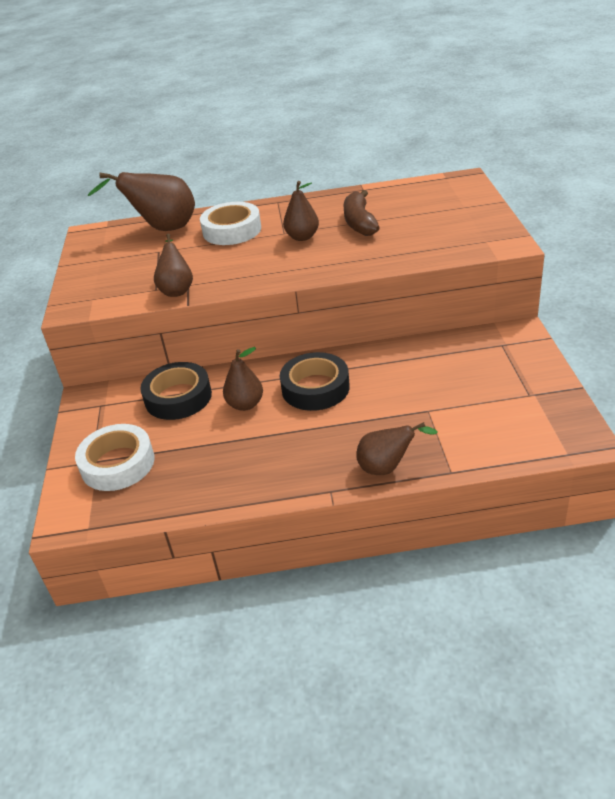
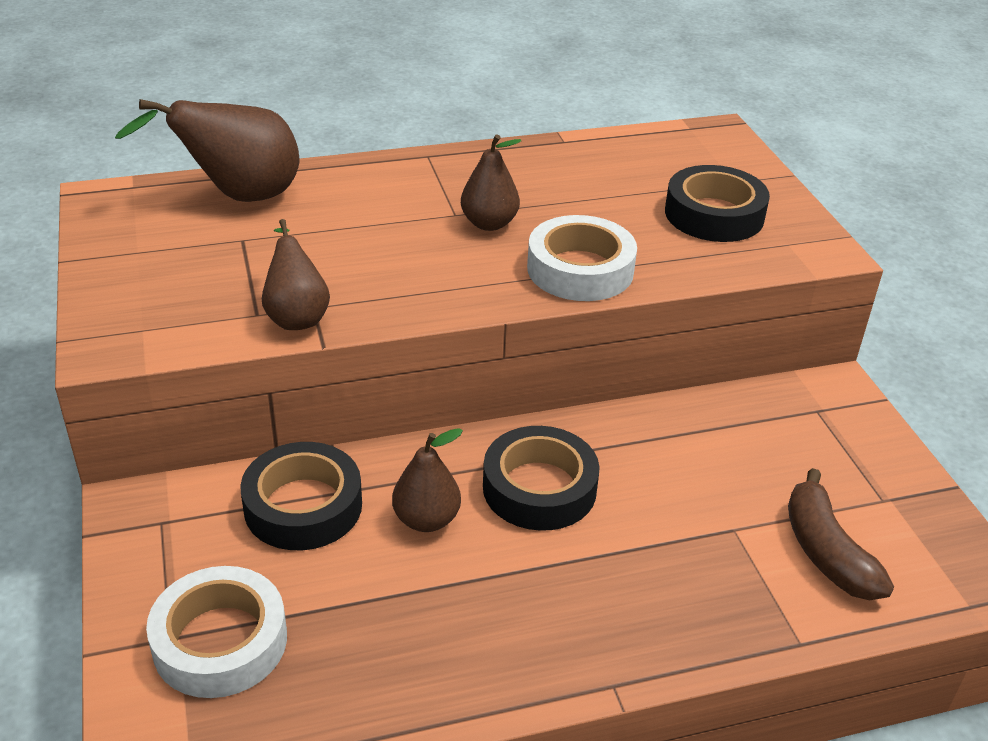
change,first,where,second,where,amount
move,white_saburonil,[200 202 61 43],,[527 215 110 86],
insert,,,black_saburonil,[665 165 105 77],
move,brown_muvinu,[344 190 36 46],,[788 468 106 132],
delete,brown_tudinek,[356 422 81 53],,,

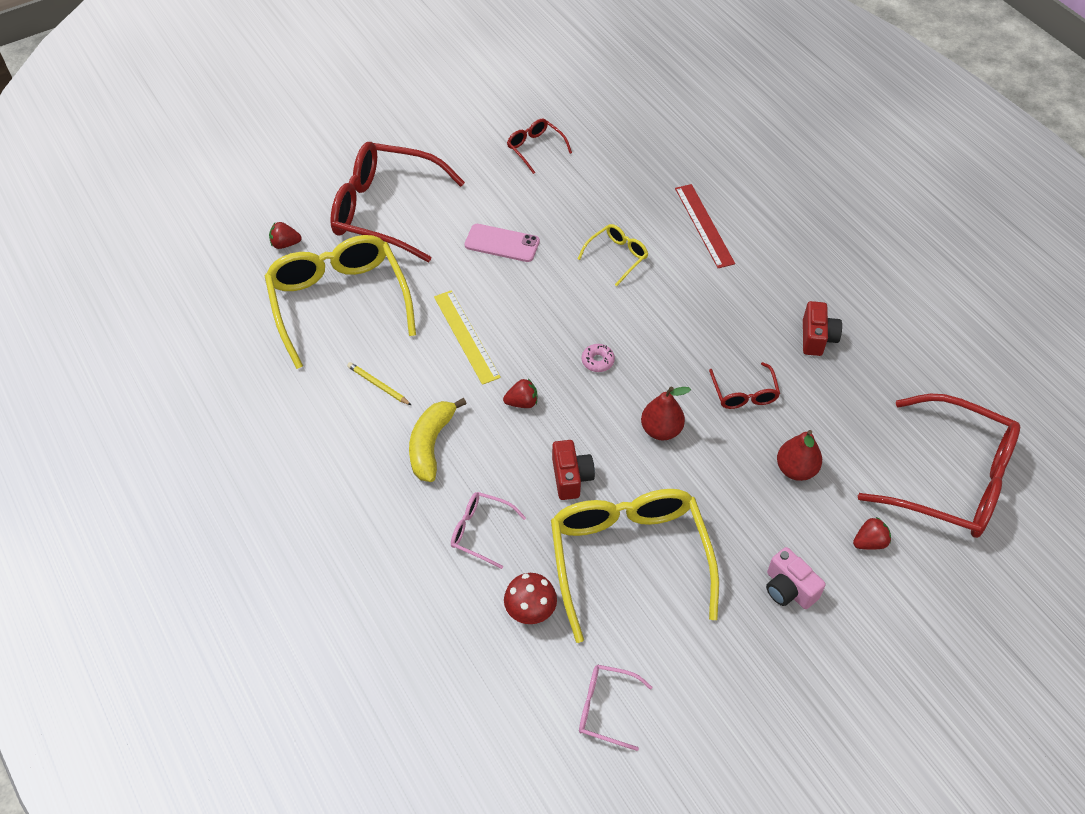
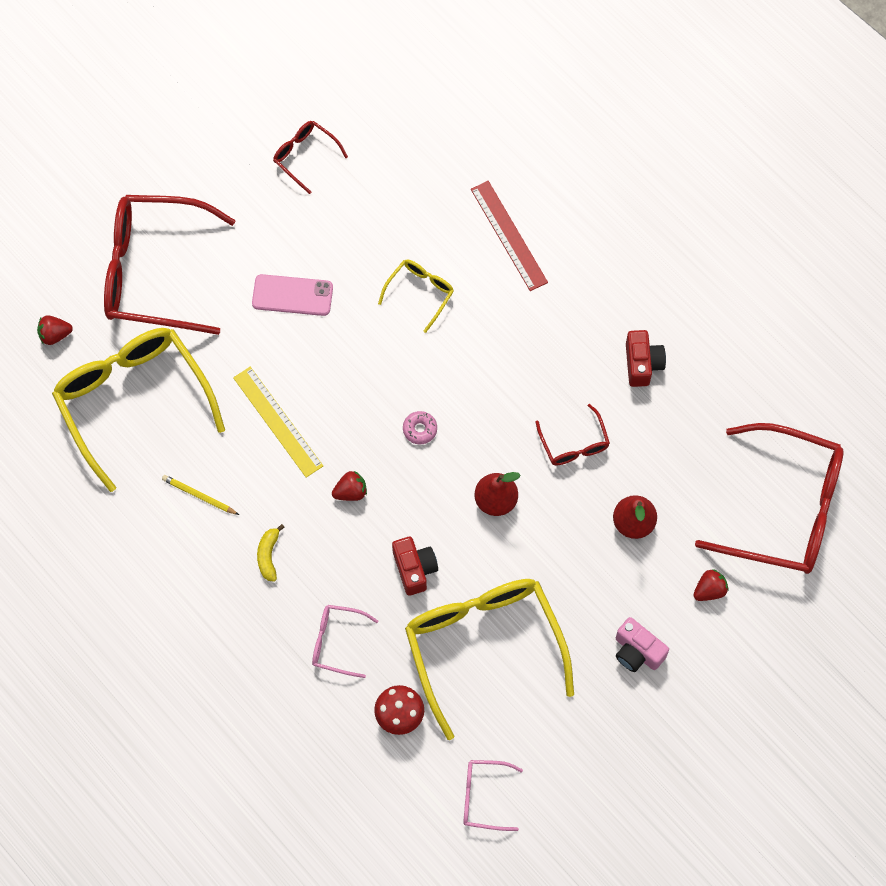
change,first,where,second,where,amount
resize,yellow_muvinu,[409 398 58 84],,[257 524 28 58],x0.58

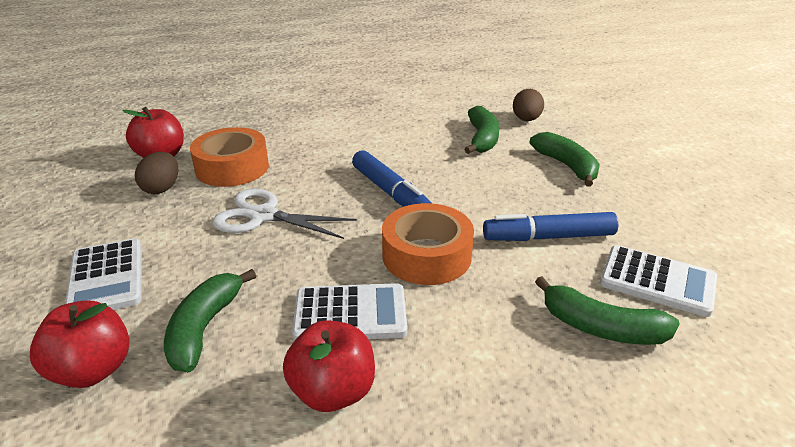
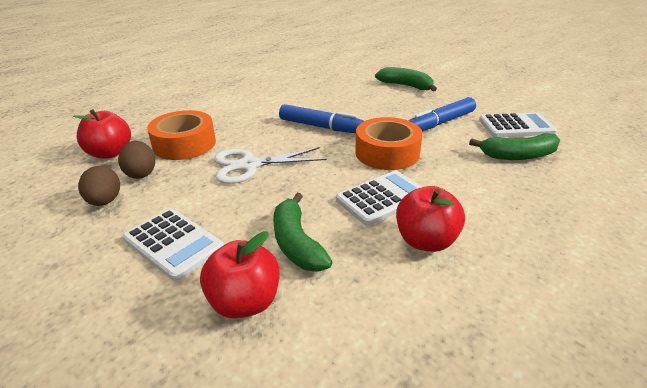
change,first,where,second,where,amount
move,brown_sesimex,[513 89 31 32],,[78 166 42 40],
delete,green_muvinu,[464 106 36 48],,,

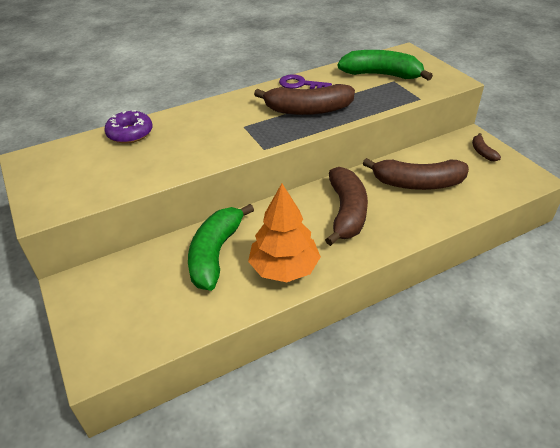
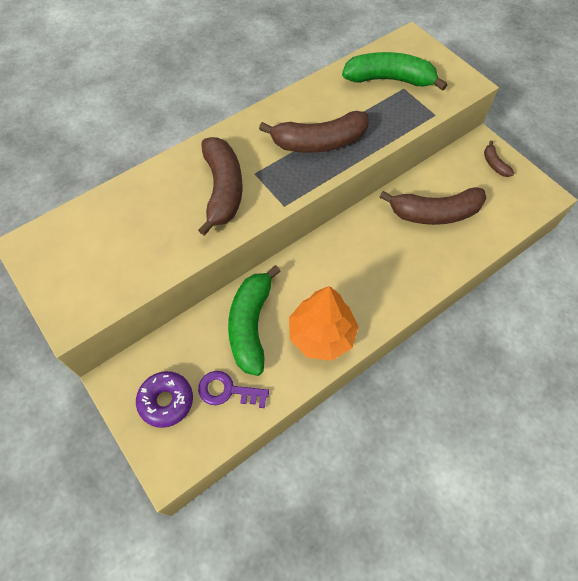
change,first,where,second,where,amount
move,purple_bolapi,[104 110 49 34],,[136 371 57 57],
move,brown_muvinu,[325 167 43 79],,[198 137 45 99],
move,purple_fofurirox,[279 74 53 15],,[198 371 71 37],

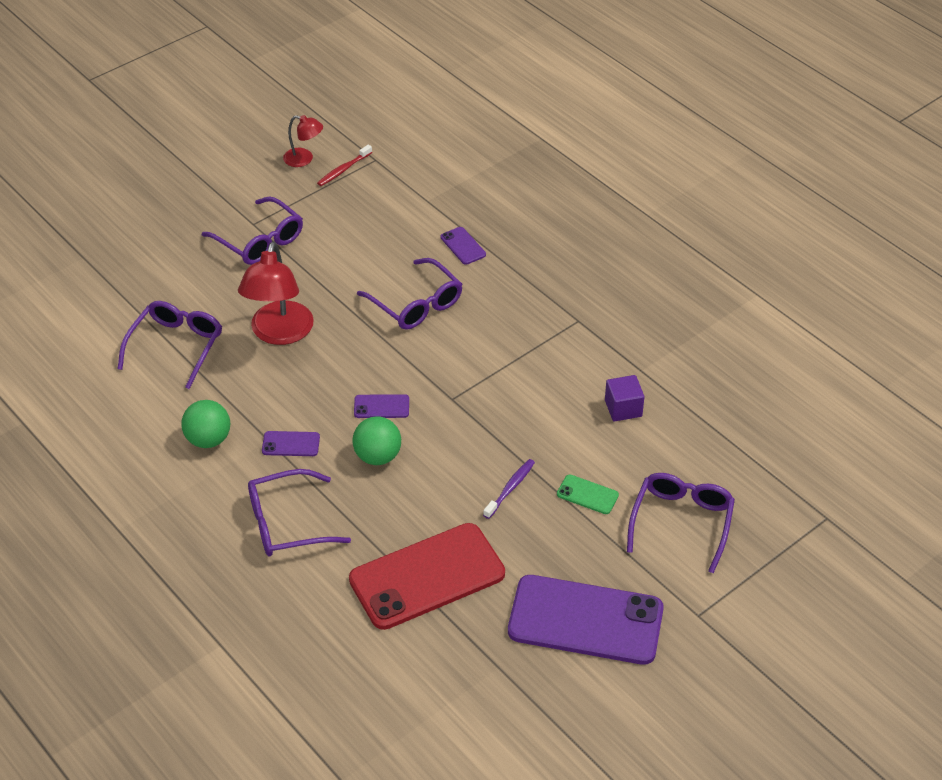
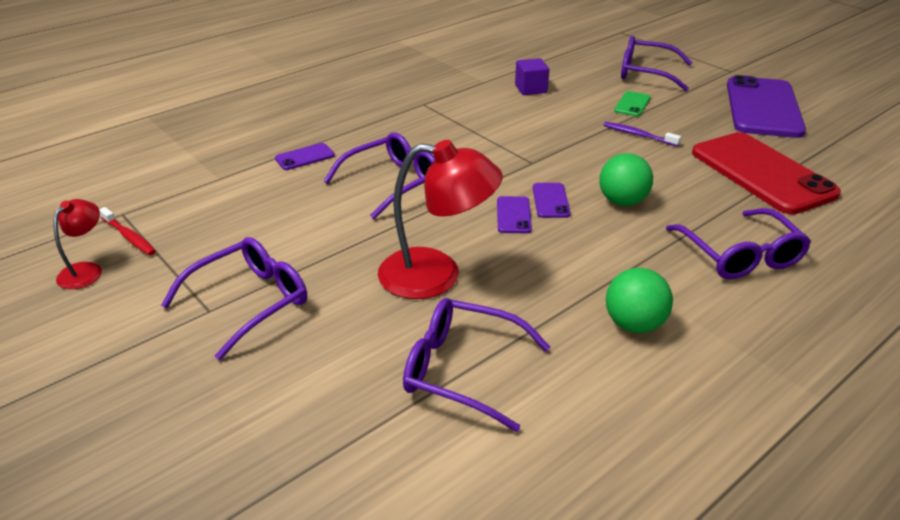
change,first,where,second,where,amount
move,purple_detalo,[262 431 58 25],,[497 196 35 37],

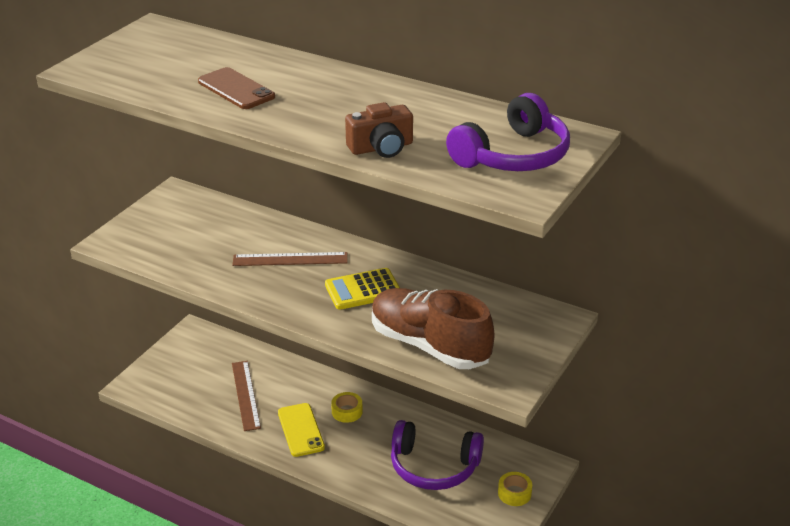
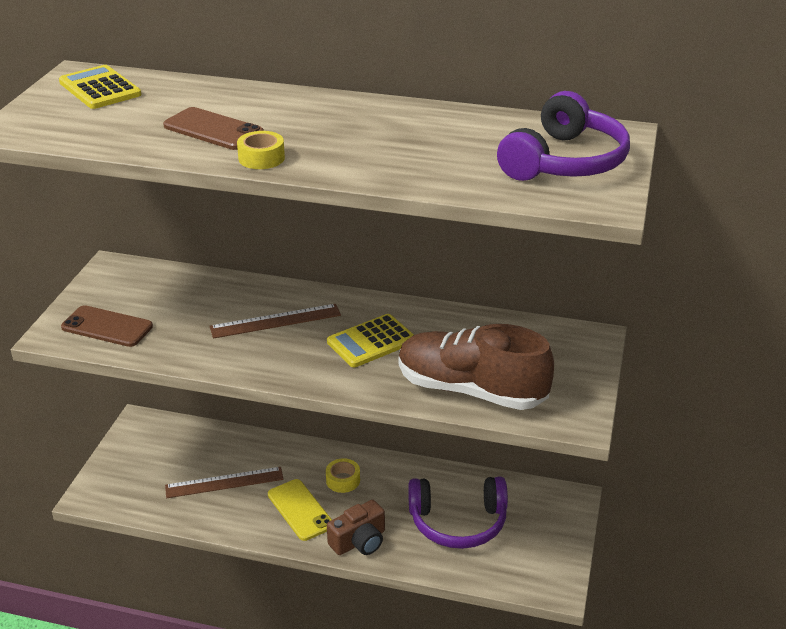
change,first,where,second,where,amount
insert,,,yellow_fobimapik,[59 65 82 44],
insert,,,brown_detalo,[61 305 92 42],
rotate,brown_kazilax,[232 361 29 70],,[165 467 119 31],75 degrees counterclockwise
move,yellow_saburonil,[498 472 34 34],,[237 131 48 38],
move,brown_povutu,[345 102 68 56],,[327 500 58 55],

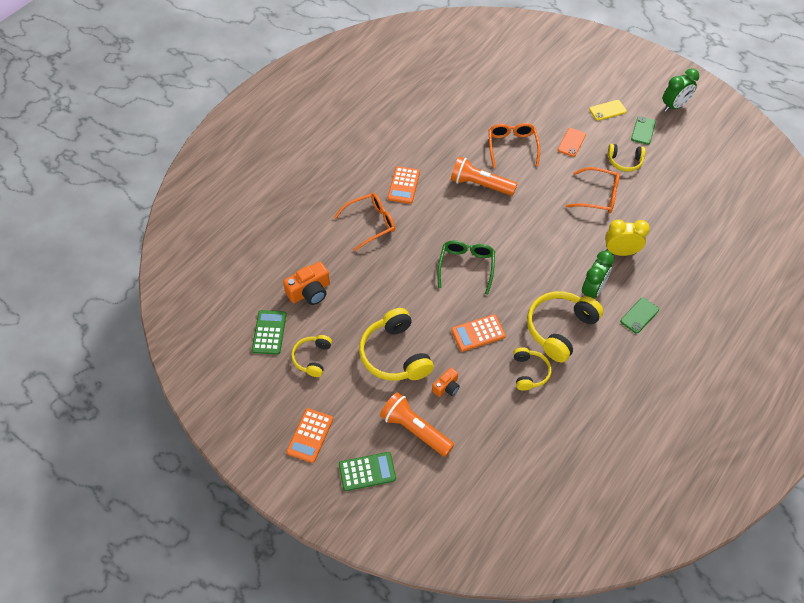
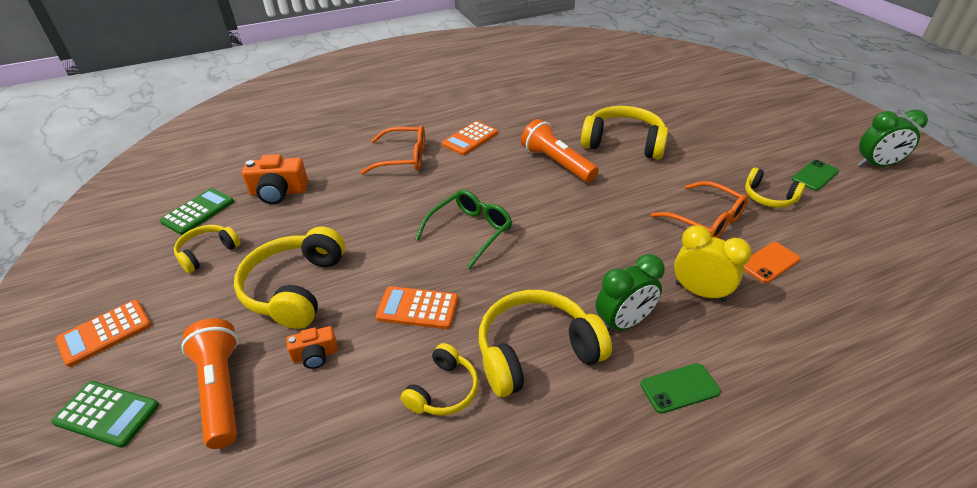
change,first,where,second,where,amount
replace,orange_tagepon,[489 123 51 45],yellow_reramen,[581 106 87 54],
move,orange_detalo,[558 128 28 29],,[744 242 56 41],
delete,yellow_detalo,[589 100 38 21],,,

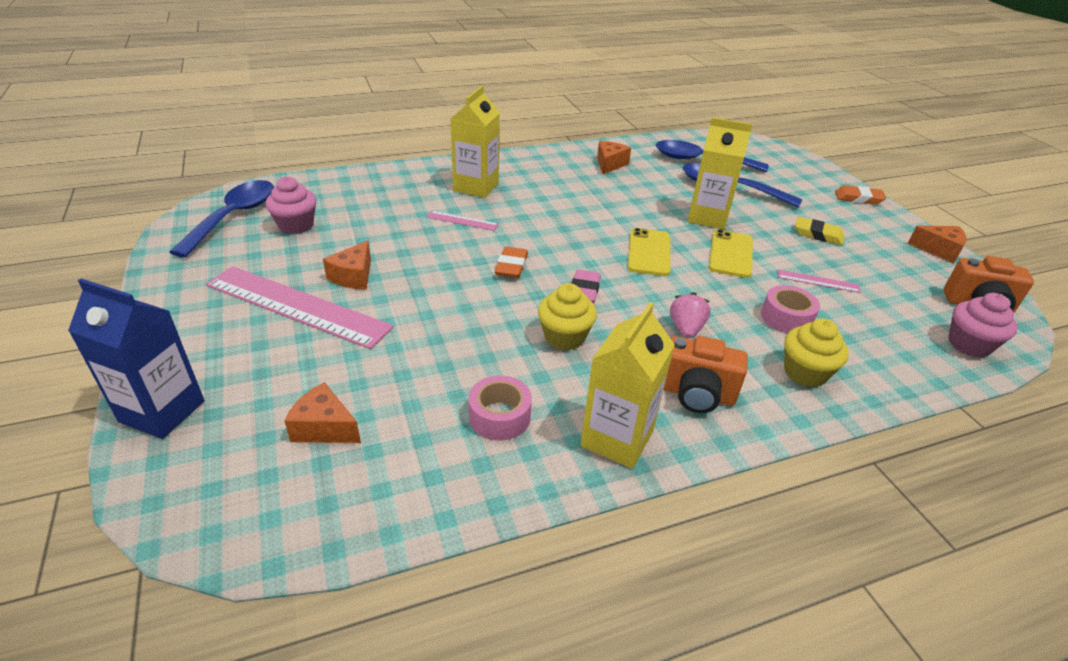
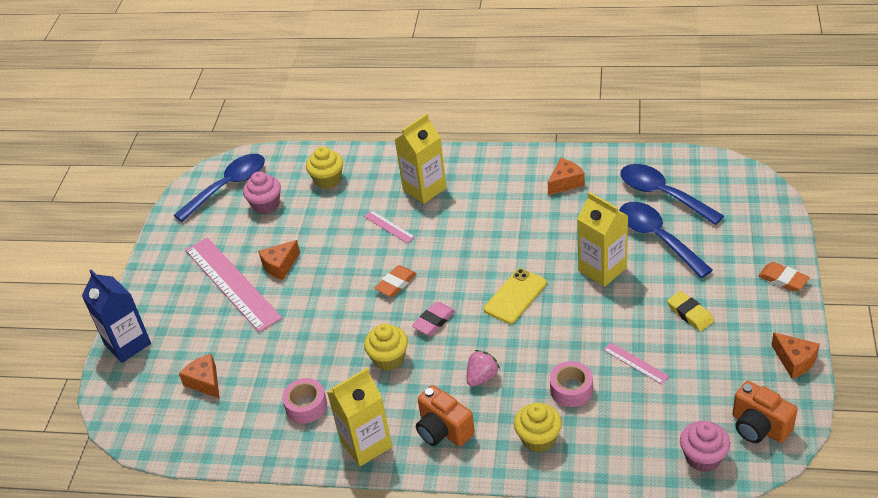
change,first,where,second,where,amount
insert,,,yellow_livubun,[306 146 37 43],
delete,yellow_detalo,[709 229 44 49],,,

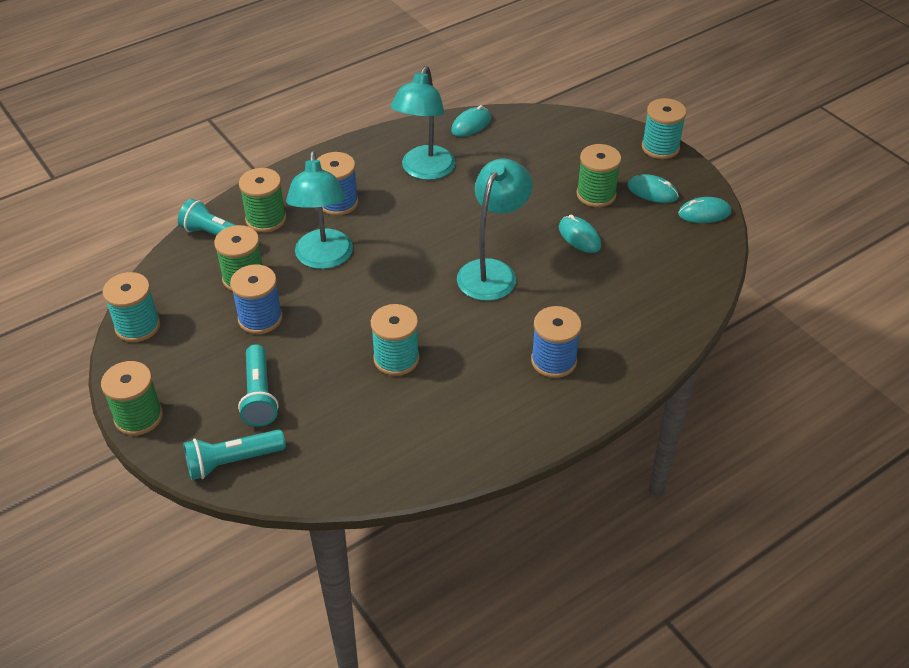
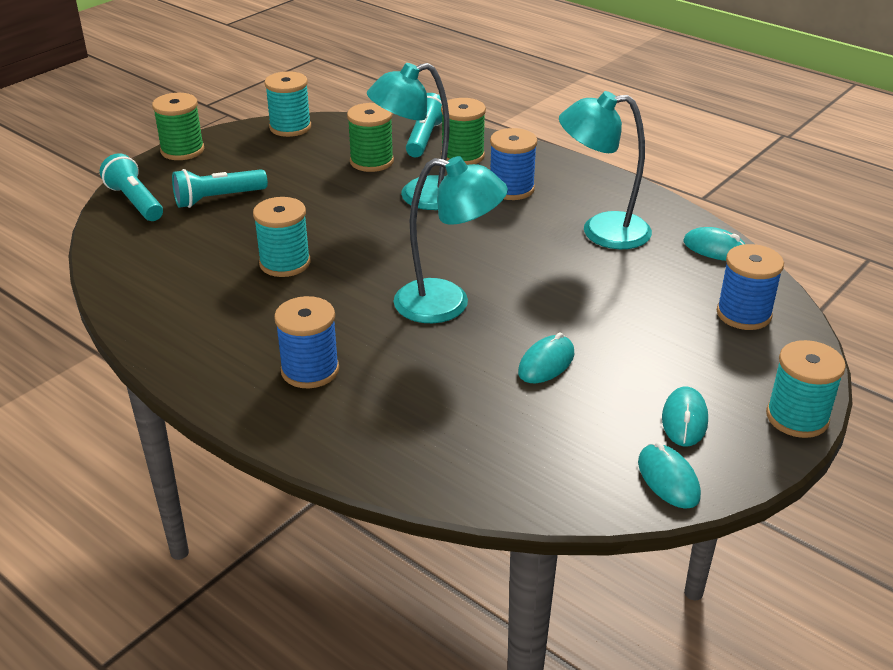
change,first,where,second,where,amount
move,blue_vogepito,[230 265 53 69],,[717 244 67 86],
delete,green_vogepito,[576 144 45 63],,,

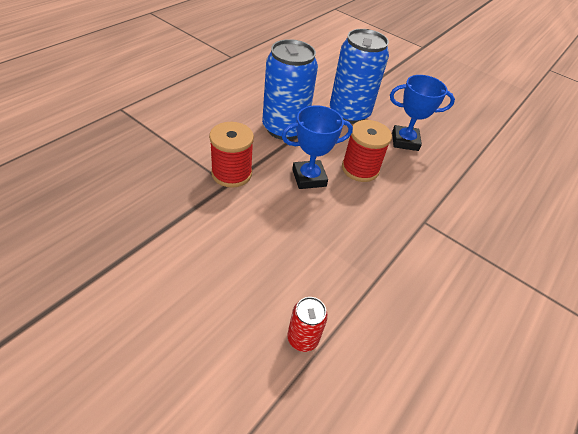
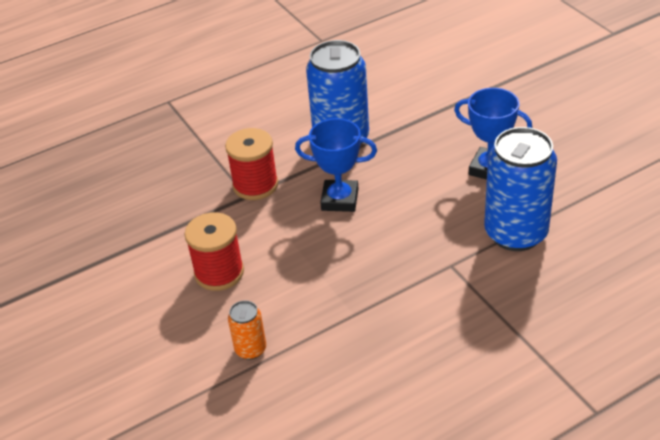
change,first,where,second,where,amount
move,red_vogepito,[342 120 50 62],,[185 212 59 79],
recolor,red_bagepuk,[287 297 41 55],orange_bagepuk,[228 300 38 60],
move,blue_bagepuk,[330 29 59 95],,[484 127 73 124],

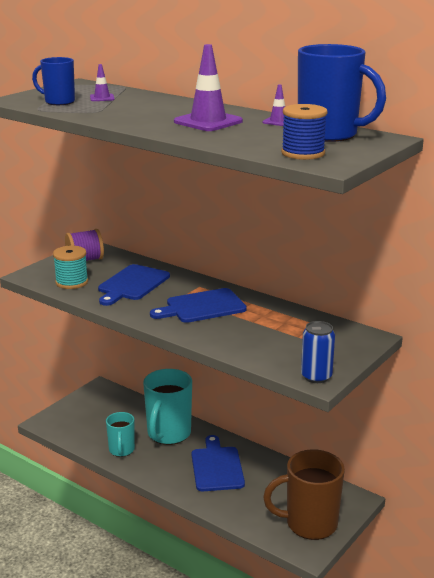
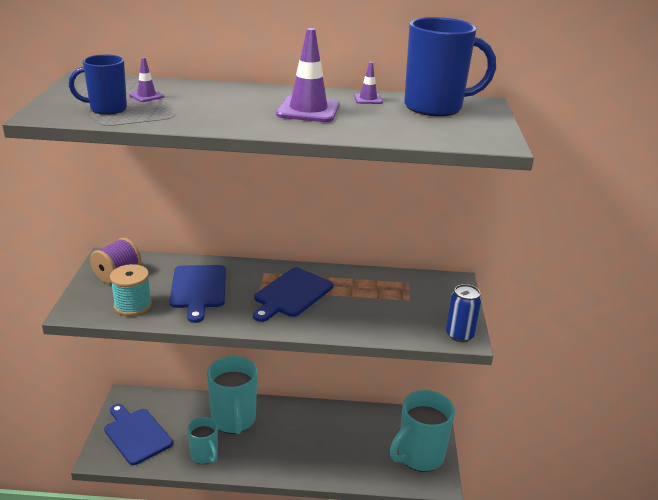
change,first,where,second,where,amount
move,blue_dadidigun,[192 435 53 56],,[104 404 69 61],
recolor,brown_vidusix,[263 449 82 91],turquoise_vidusix,[390 390 65 82],
delete,blue_vogepito,[281 104 47 56],,,

